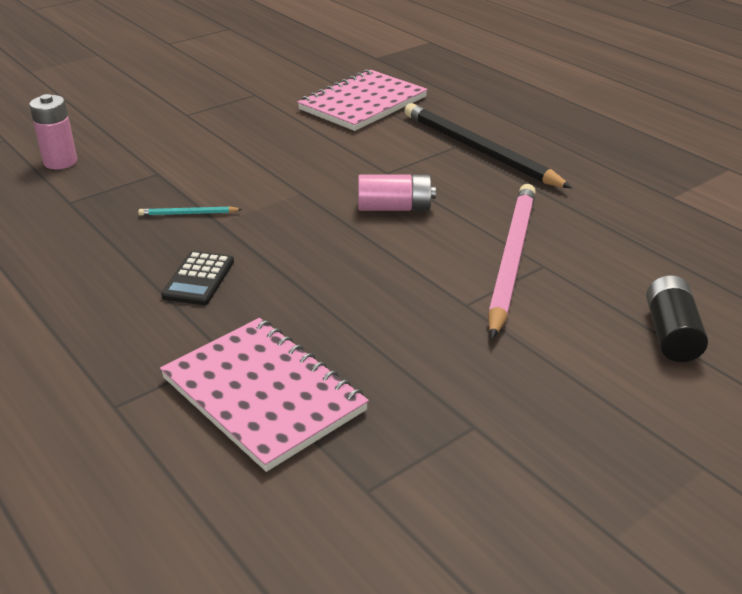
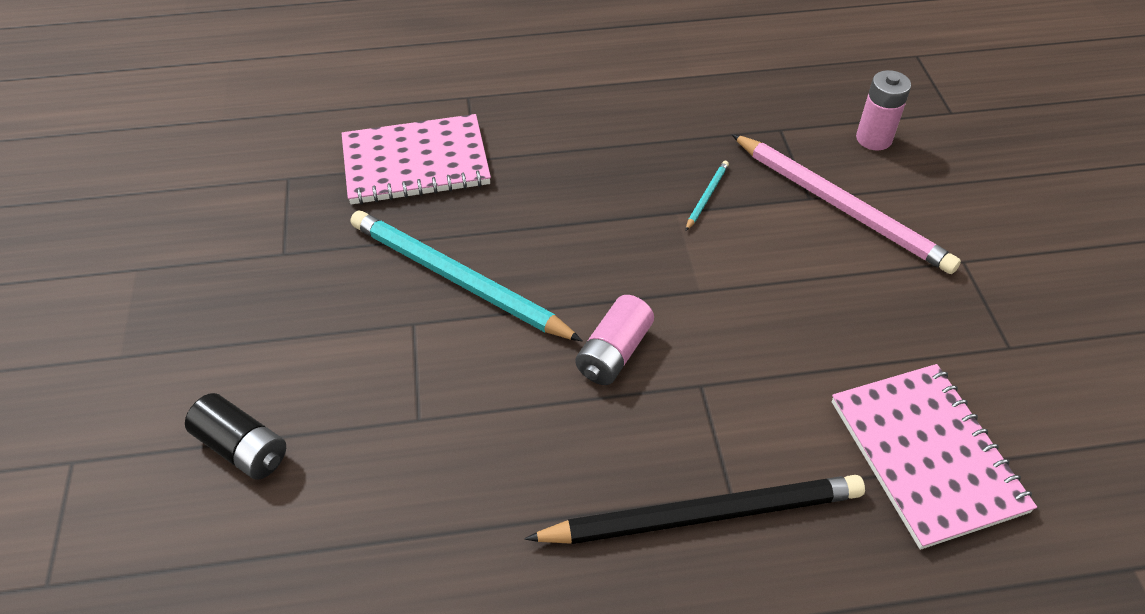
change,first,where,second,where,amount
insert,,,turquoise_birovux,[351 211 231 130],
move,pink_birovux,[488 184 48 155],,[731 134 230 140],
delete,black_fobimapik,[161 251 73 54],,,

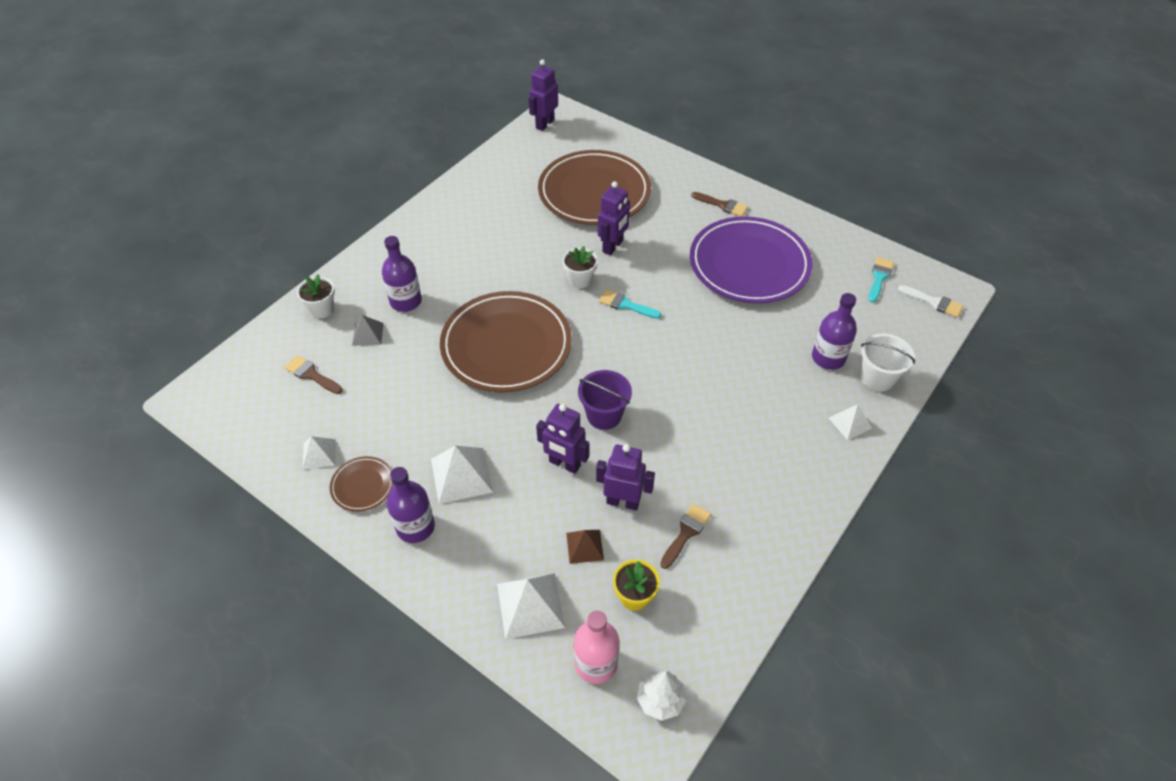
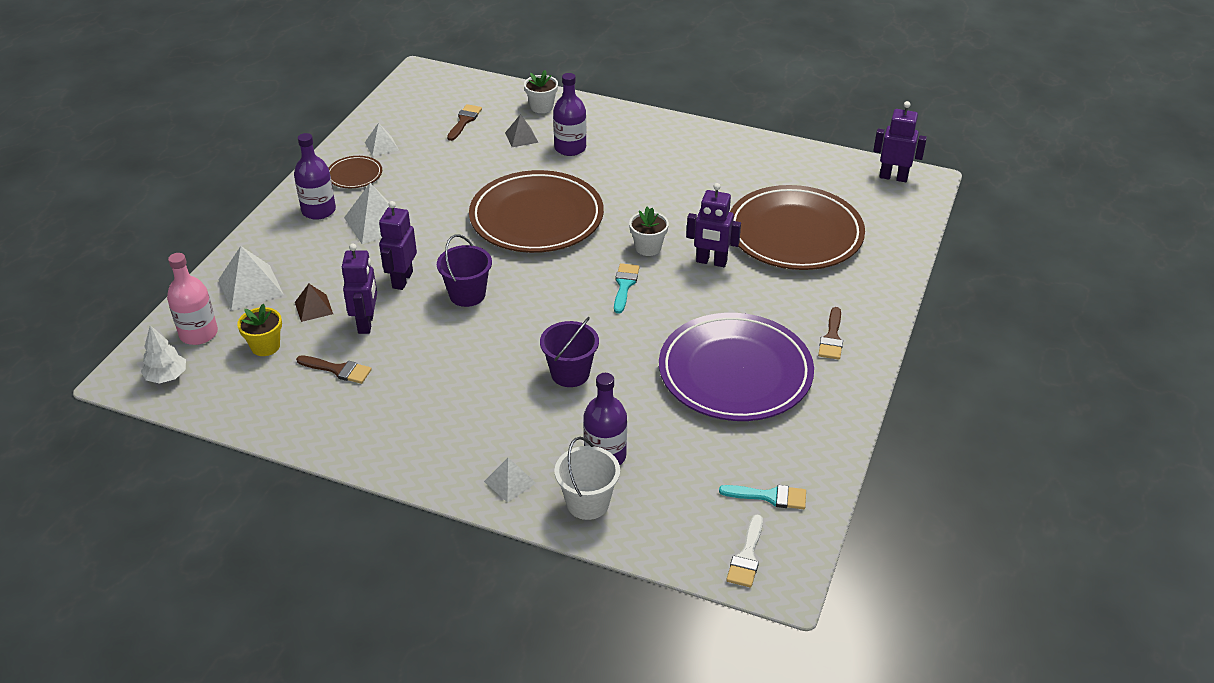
change,first,where,second,where,amount
insert,,,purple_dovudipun,[540 317 59 70],

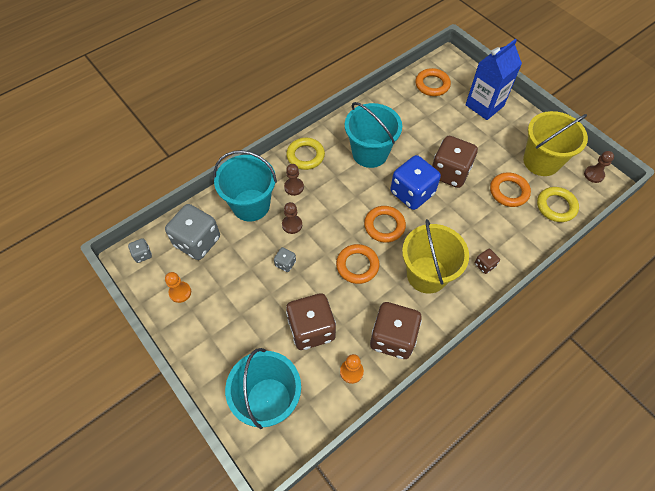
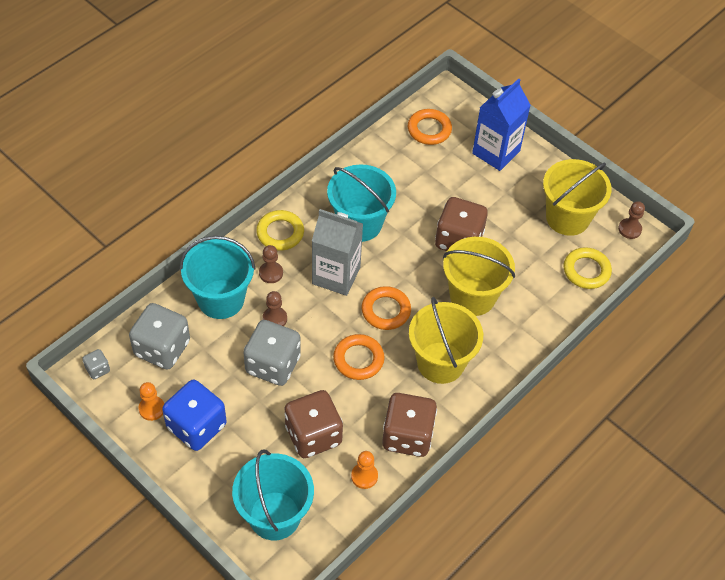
change,first,where,second,where,amount
move,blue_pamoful,[391 155 50 55],,[162 380 65 71],
resize,grey_pamoful,[274 247 22 25],,[244 320 57 66],x2.23
insert,,,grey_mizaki,[312 209 51 87],
insert,,,yellow_dovudipun,[443 237 72 79],
delete,brown_pamoful,[475 249 25 25],,,
delete,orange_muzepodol,[490 172 41 35],,,

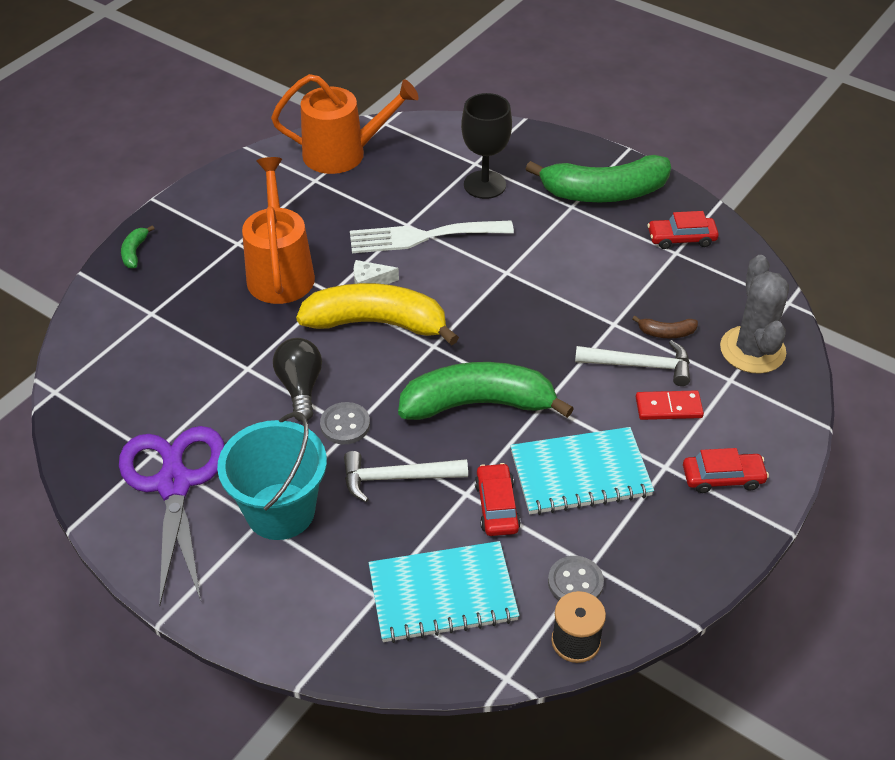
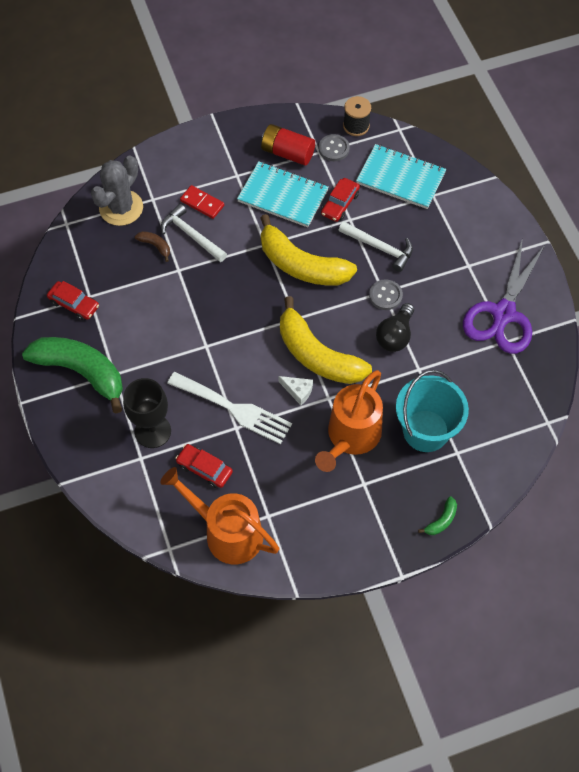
change,first,where,second,where,amount
move,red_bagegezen,[683 448 86 45],,[175 444 58 44],
recolor,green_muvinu,[398 362 176 58],yellow_muvinu,[260 214 97 72],
insert,,,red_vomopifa,[261 124 54 41],
move,turquoise_dovudipun,[217 412 110 128],,[396 370 73 82],

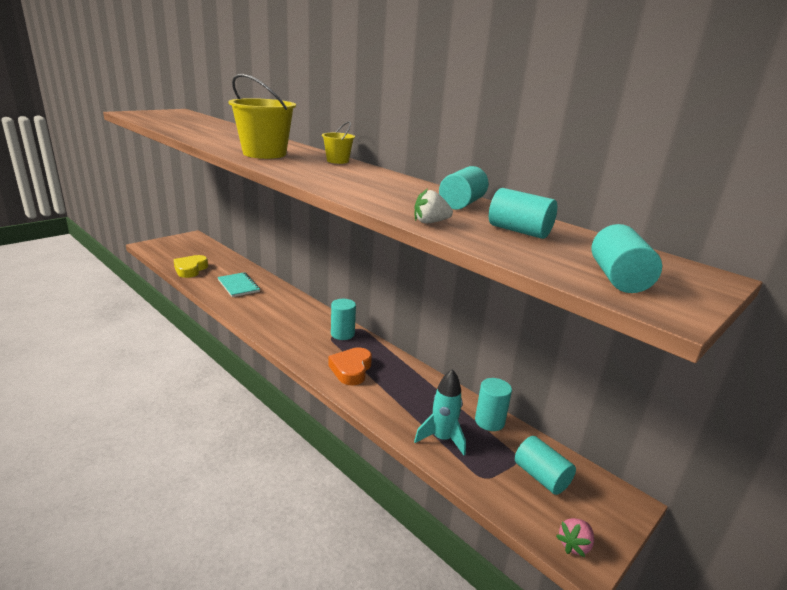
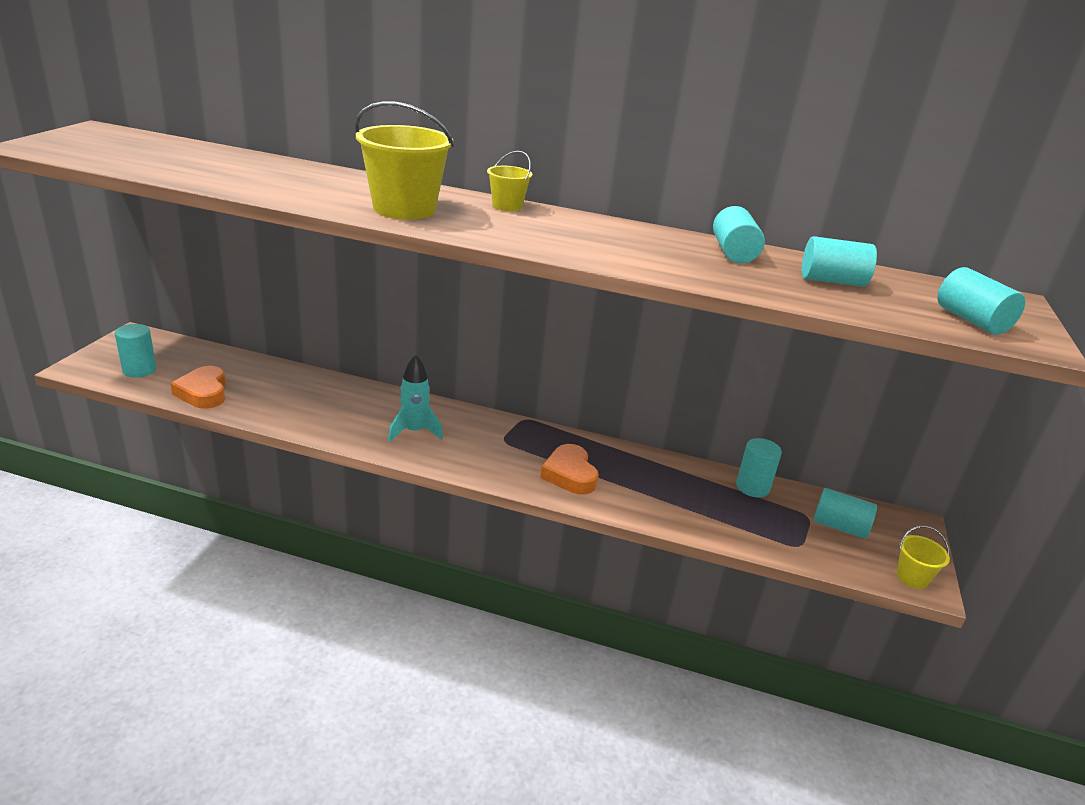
change,first,where,second,where,amount
move,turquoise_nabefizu,[331 299 25 41],,[115 324 41 54],
recolor,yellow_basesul,[174 255 34 23],orange_basesul,[170 366 56 43],
move,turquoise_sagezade,[414 369 52 87],,[388 355 55 87],
replace,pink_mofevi,[556 518 38 39],yellow_dovudipun,[897 526 53 63],
delete,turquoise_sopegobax,[217 272 43 25],,,
delete,white_mofevi,[415 188 38 35],,,

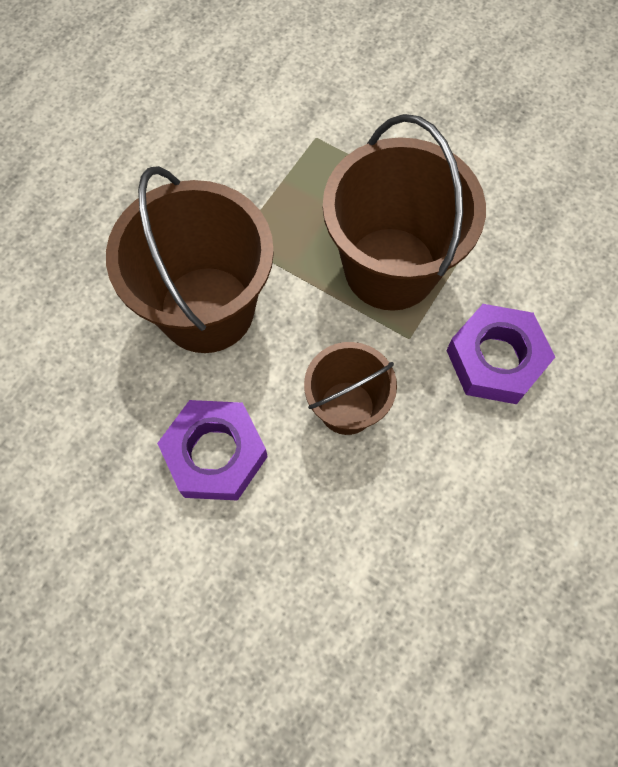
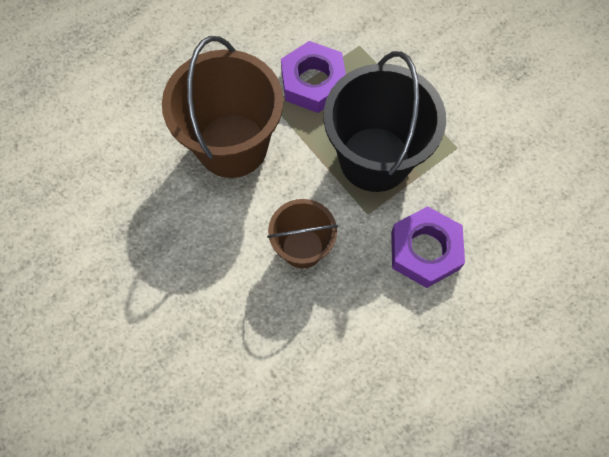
change,first,where,second,where,amount
move,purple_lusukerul,[157 400 111 101],,[281 41 65 72],
recolor,brown_dovudipun,[323 114 163 197],black_dovudipun,[324 51 122 141],

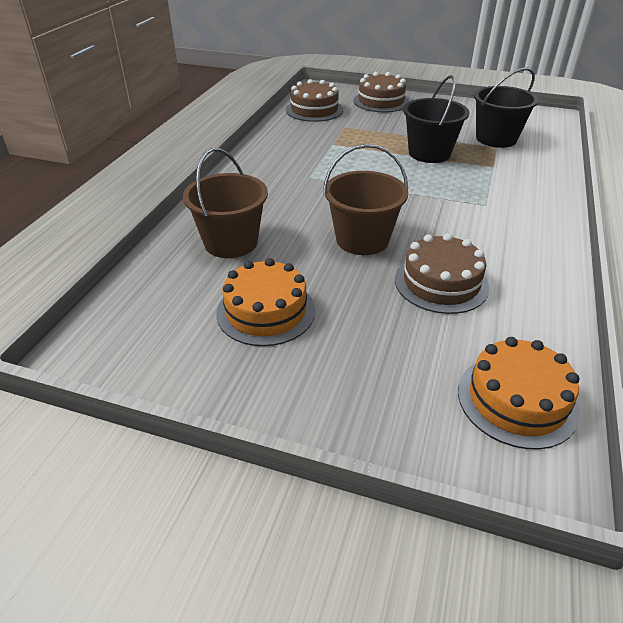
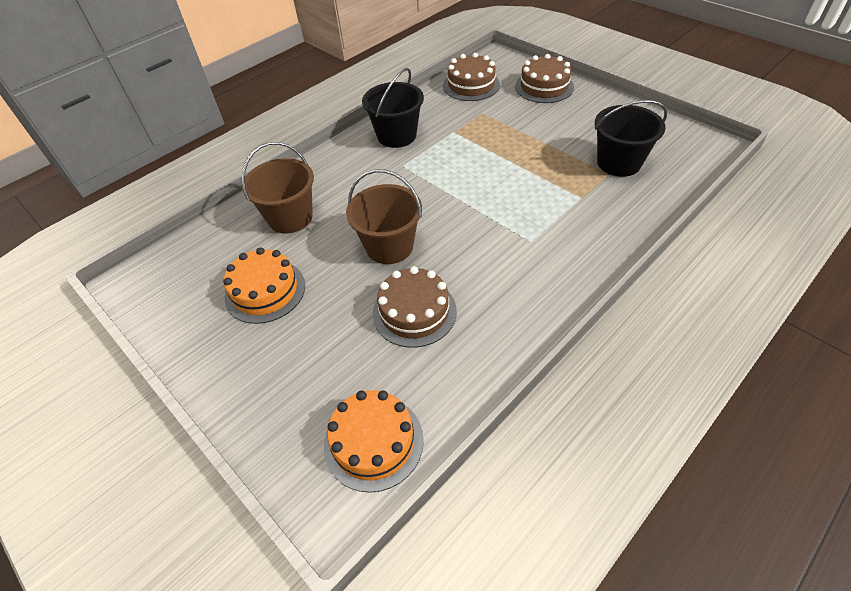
change,first,where,second,where,amount
move,black_dovudipun,[403 75 66 88],,[362 68 62 80],

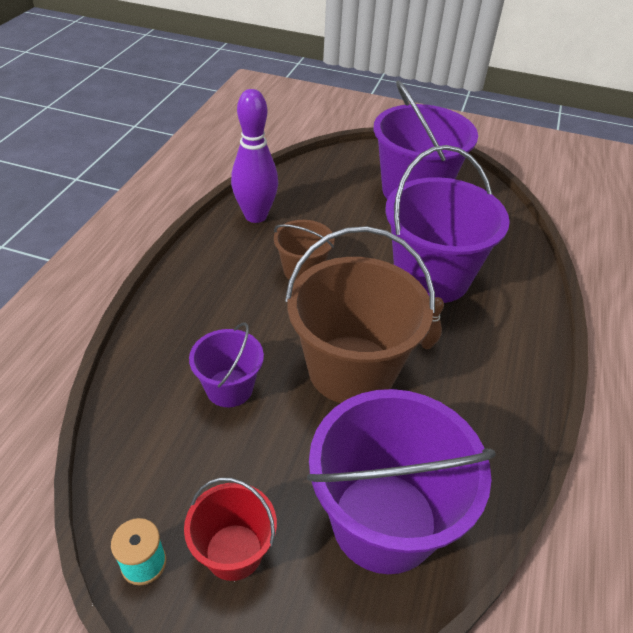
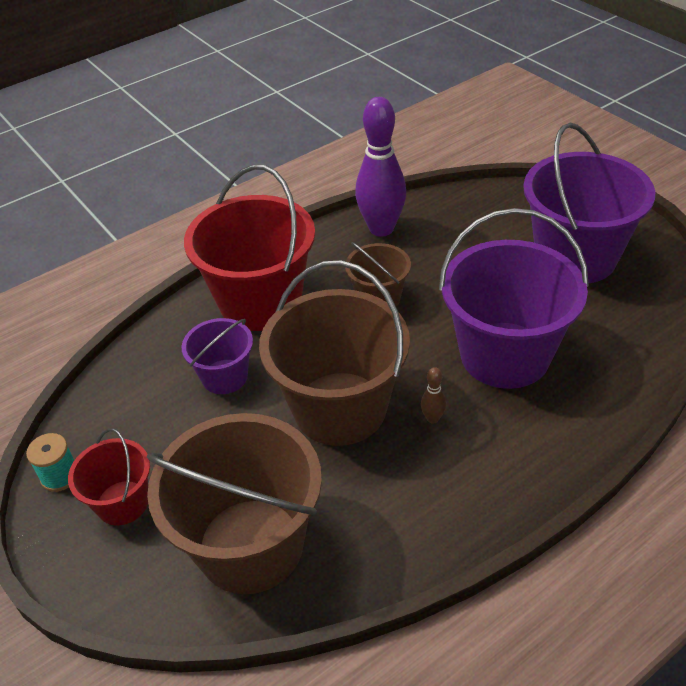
change,first,where,second,where,amount
recolor,purple_dovudipun,[307 389 189 185],brown_dovudipun,[147 413 175 181],
insert,,,red_dovudipun,[184 165 131 166],

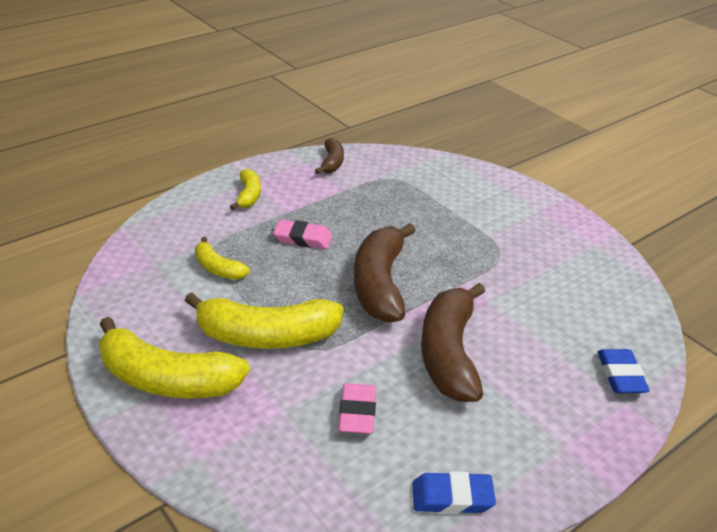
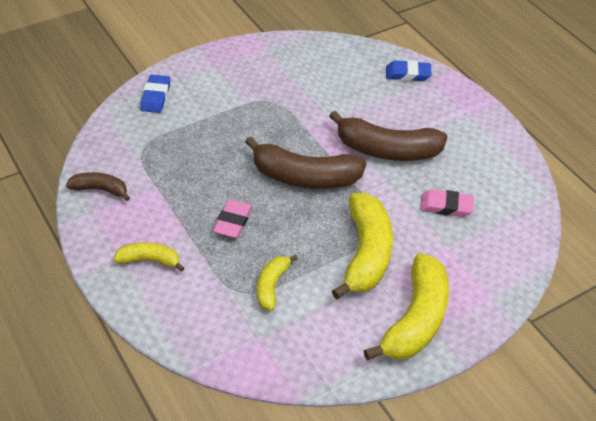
change,first,where,second,where,amount
move,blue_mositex,[412 471 84 43],,[140 74 30 39],
rotate,yellow_muvinu,[195 237 55 43],,[257 255 41 56],150 degrees clockwise

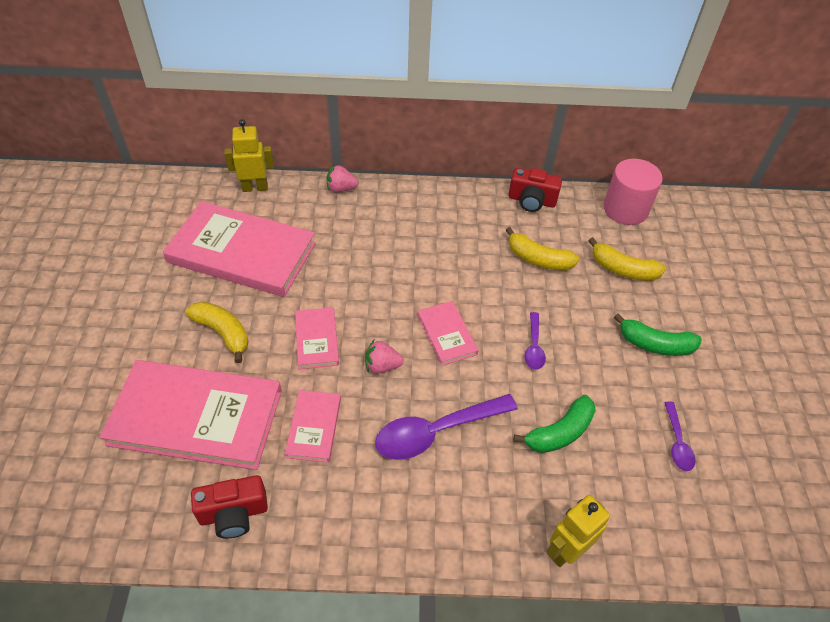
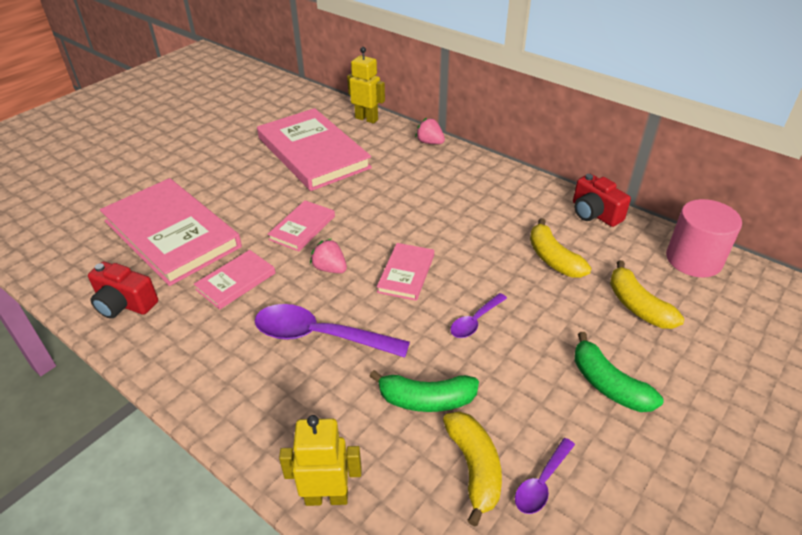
change,first,where,second,where,amount
move,yellow_muvinu,[185 301 64 62],,[443 411 59 115],

